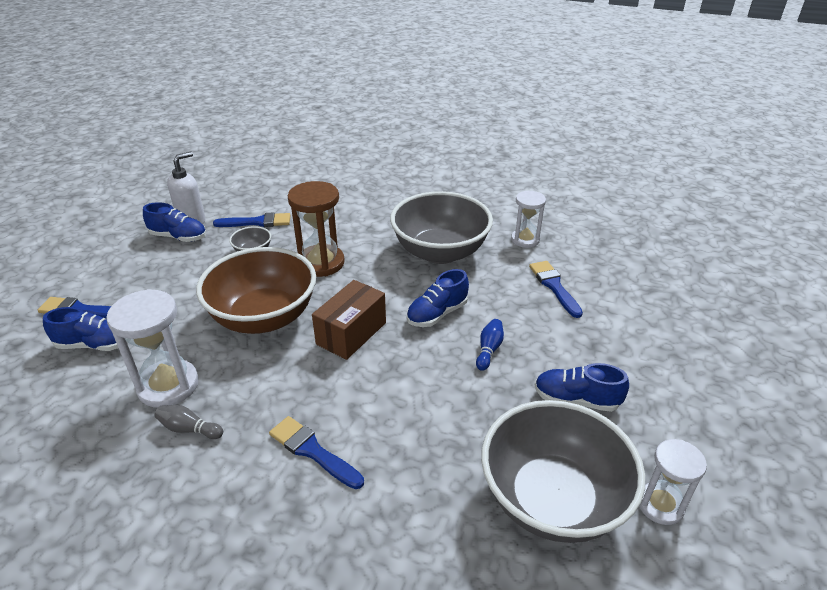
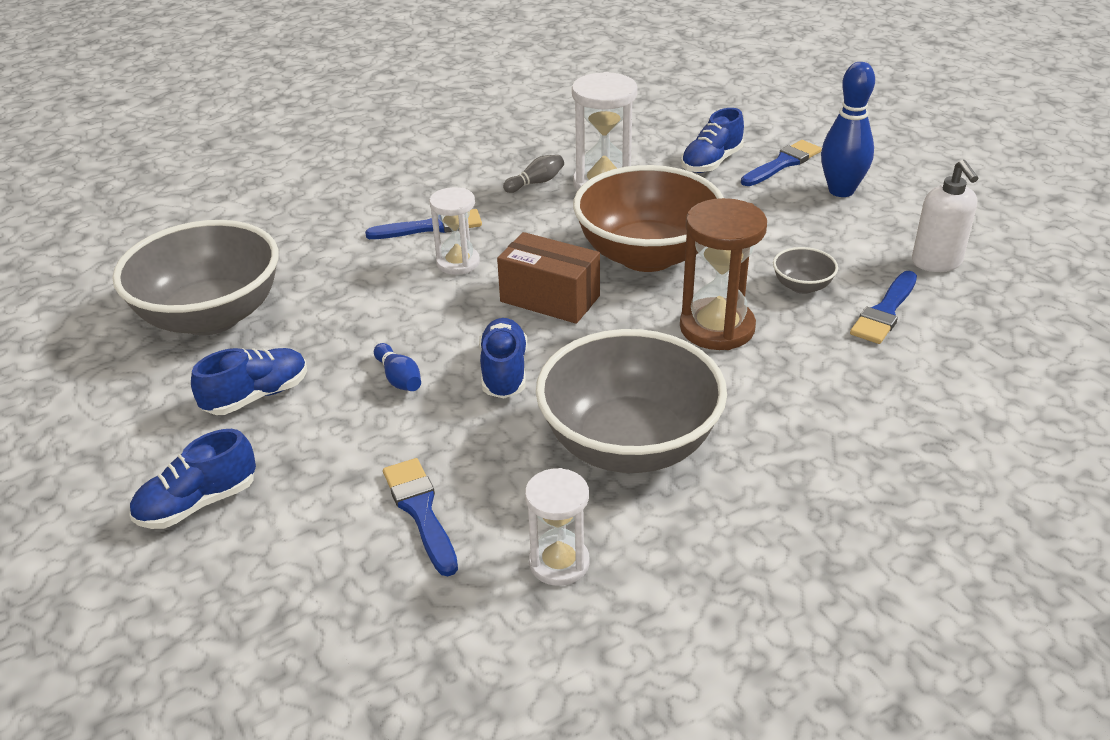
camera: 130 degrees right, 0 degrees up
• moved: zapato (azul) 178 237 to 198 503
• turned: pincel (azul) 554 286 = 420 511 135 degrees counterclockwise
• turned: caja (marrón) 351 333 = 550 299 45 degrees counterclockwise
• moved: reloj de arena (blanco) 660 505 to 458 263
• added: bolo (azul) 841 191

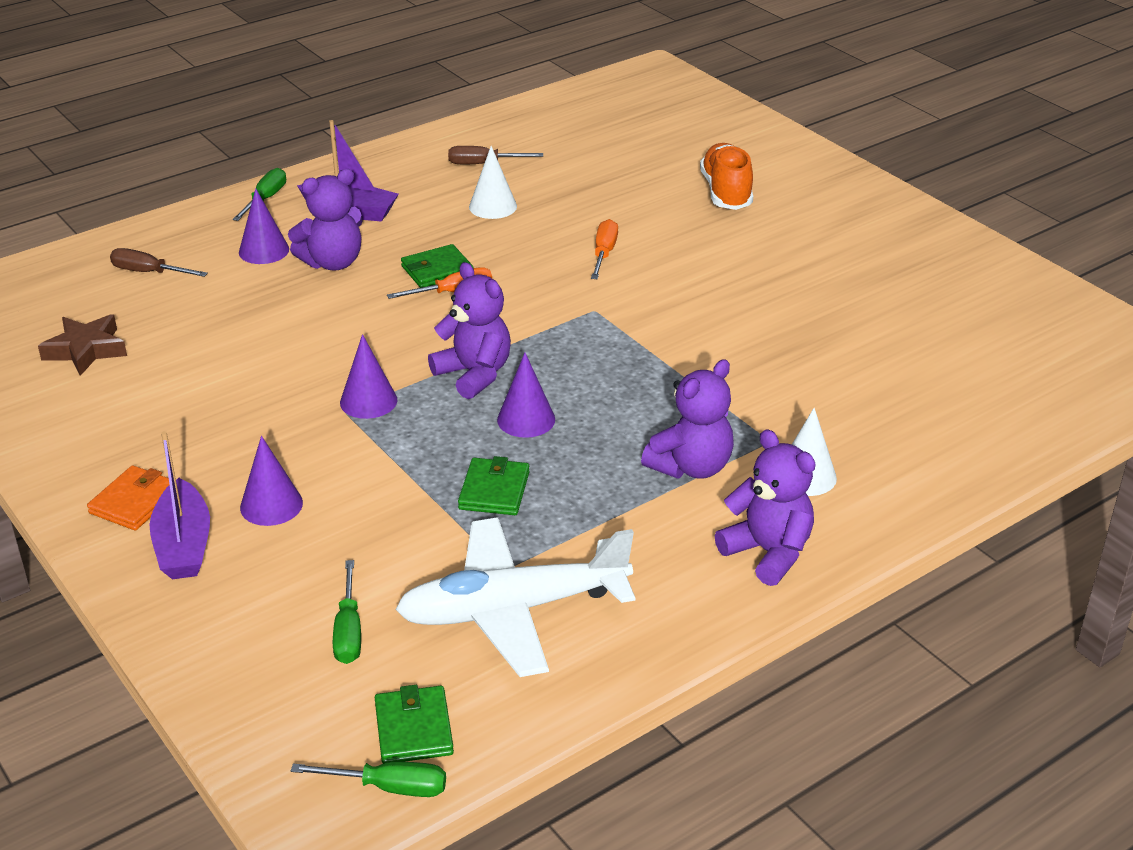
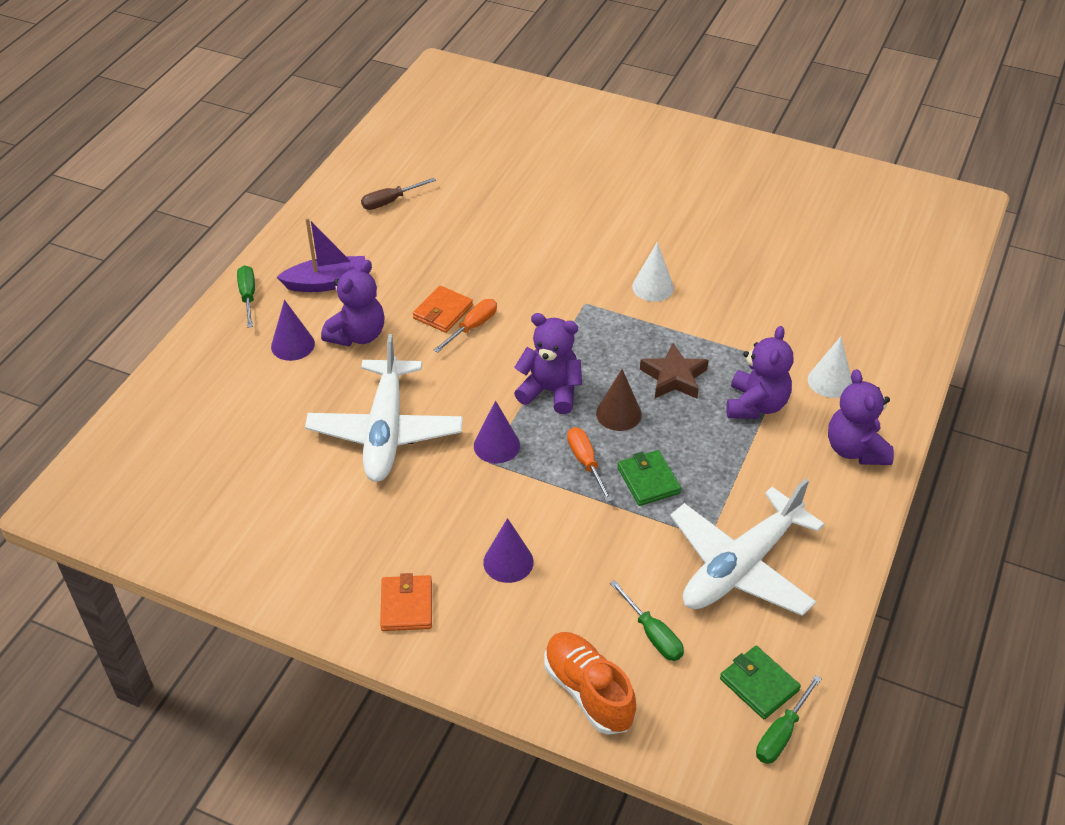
camera: 30 degrees left, 10 degrees up
• moved: zapato (naranja) 726 192 to 588 692
• moved: cono (blanco) 493 206 to 653 287
• moved: destornillador (naranja) 604 253 to 585 462
• recoloured: cartera (verde) 437 270 to cartera (naranja) 443 312
• removed: destornillador (marrón) 148 272
• moved: estrella (marrón) 86 350 to 674 377
• recoloured: cono (morado) 526 419 to cono (marrón) 618 413
• turned: osito (morado) 768 552 = 855 449 120 degrees counterclockwise
• removed: barco (morado) 183 545
• turned: destornillador (verde) 389 787 = 782 733 150 degrees clockwise
• added: avión (blanco) 385 431

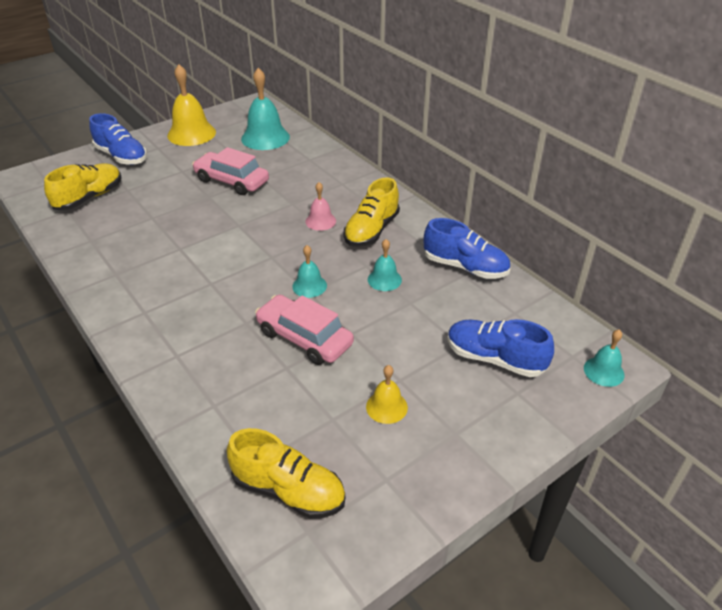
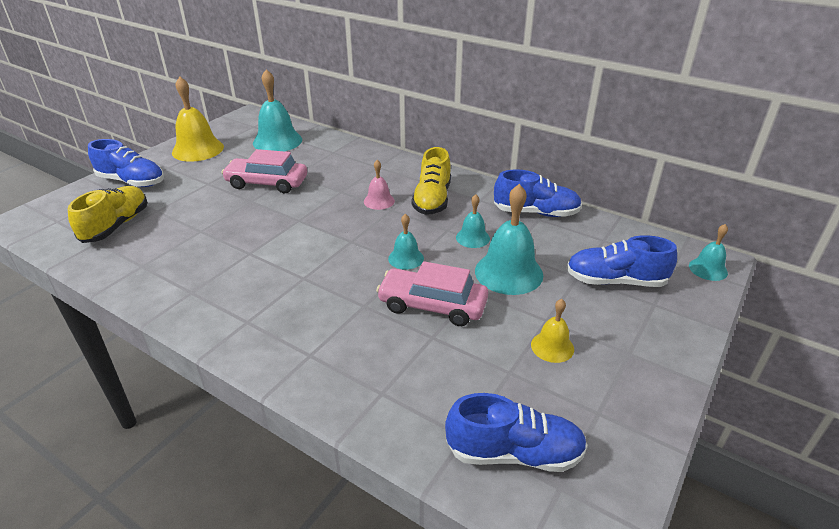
camera: 20 degrees left, 5 degrees down
• recoloured: zapato (amarillo) 288 490 to zapato (azul) 514 453
• added: campana (turquesa) 508 272

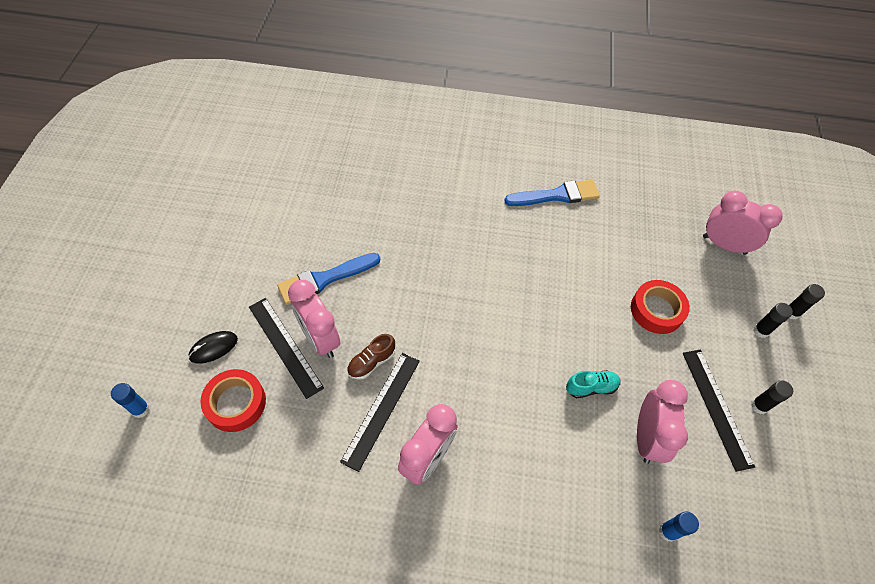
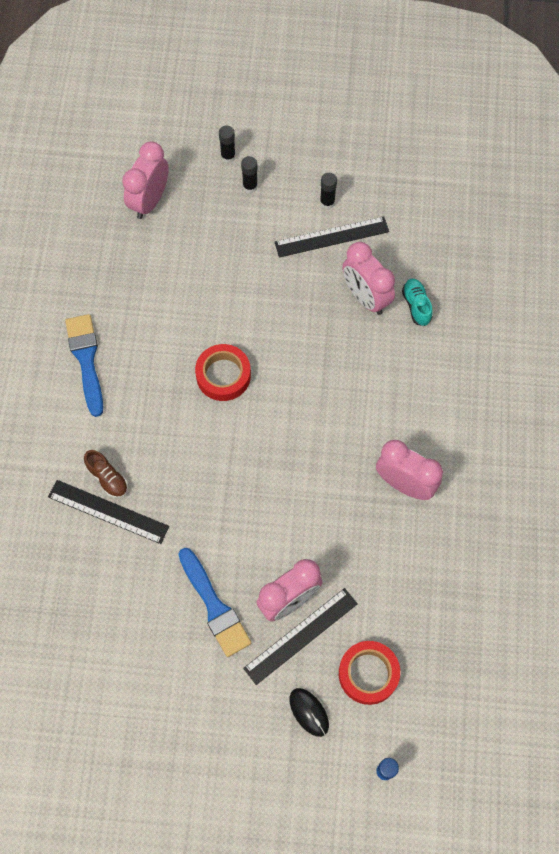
camera: 90 degrees left, 10 degrees up
• moved: cinta adhesiva (rojo) 656 310 to 223 375
• moved: zapato (marrón) 371 362 to 107 478
• moved: regla (negro) 382 409 to 108 511
• moved: zapato (turquesa) 591 387 to 416 305
• turned: despertador (rosa) 646 437 = 365 297 135 degrees counterclockwise
• removed: barra de pegamento (azul) 668 531

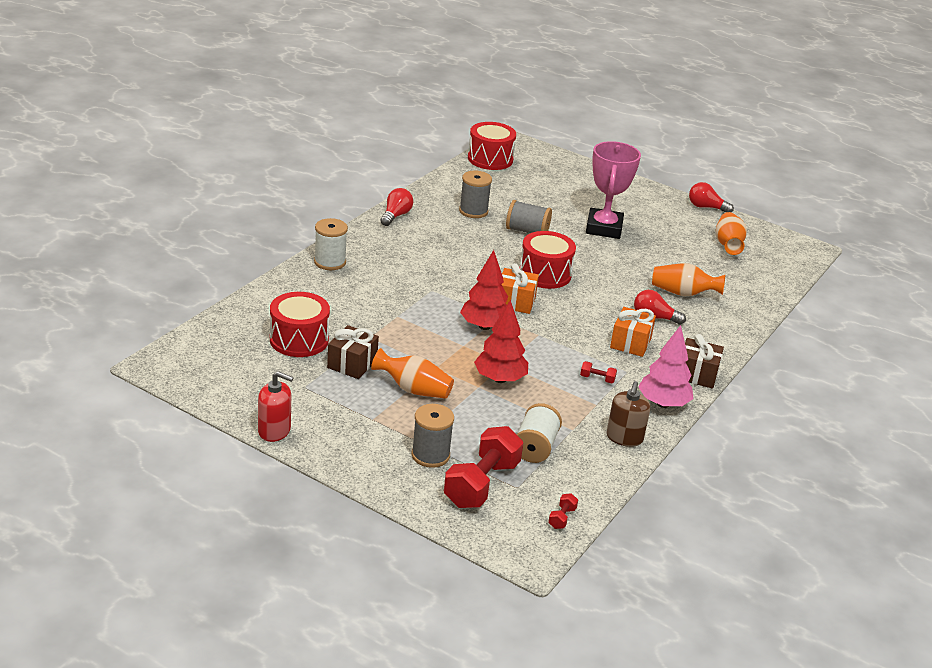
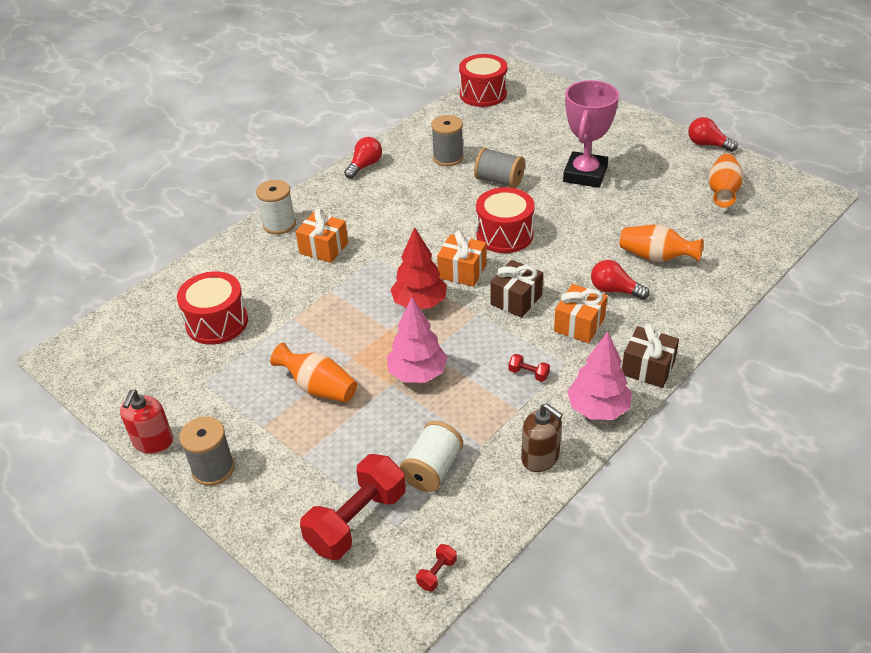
camera: 15 degrees right, 10 degrees up
• recoloured: árbol (rojo) 500 379 to árbol (rosa) 417 374
• moved: regalo (marrón) 352 364 to 516 300
• turned: dispensador de jabón (rojo) 274 431 = 153 441 75 degrees clockwise
• turned: dispensador de jabón (marrón) 624 438 = 540 457 75 degrees counterclockwise
• moved: carrete (gris) 430 455 to 213 469
• added: regalo (naranja) 324 248

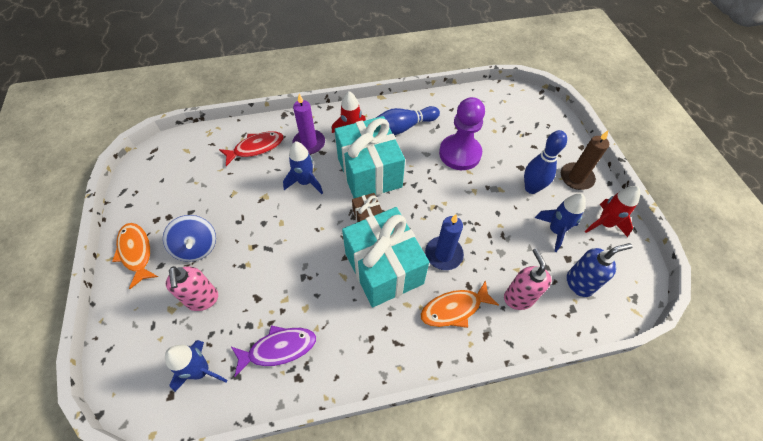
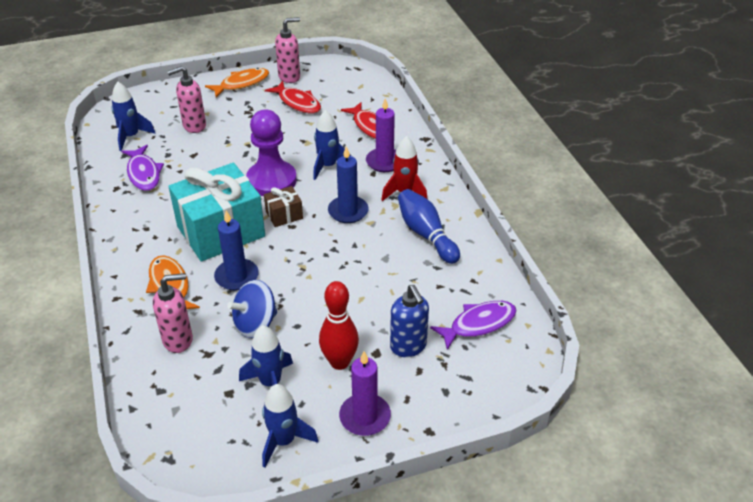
camera: 85 degrees right, 15 degrees down
• moved: peón (morado) 460 153 to 271 180
• replaced: regalo (turquesa) 369 172 to vela (azul) 348 211
• recoloured: bolo (azul) 531 188 to bolo (rojo) 339 362
• recoloured: vela (marrón) 576 177 to vela (morado) 365 417
• recoloured: cohete (rojo) 604 224 to cohete (azul) 284 441
• moved: peonza (azul) 197 247 to 255 324
• moved: dispensador de jabón (azul) 579 283 to 408 347
• added: dispensador de jabón (rosa) 289 77
• added: pez (rojo) 297 103
• added: pez (morado) 478 324

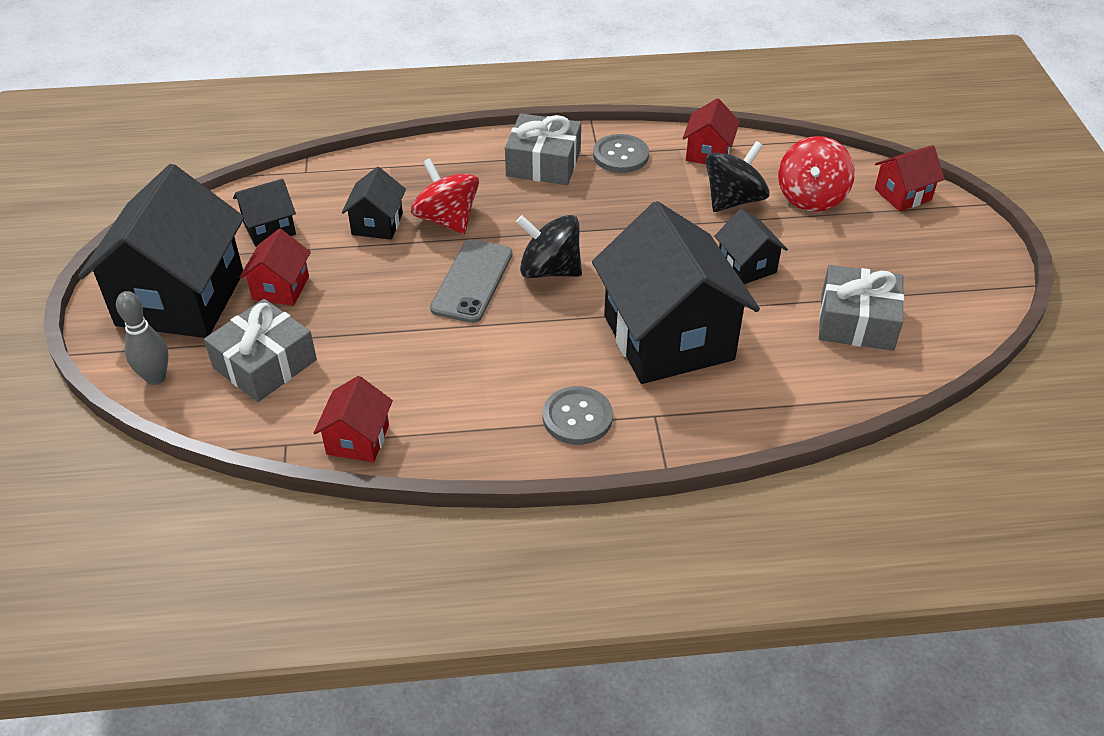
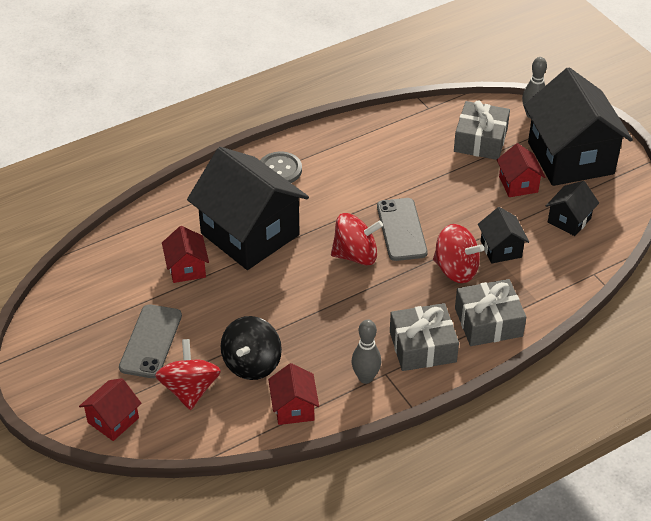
camera: 155 degrees right, 0 degrees up
• replaced: botón (gris) 620 155 to bolo (gris) 365 378
• removed: casa (negro) 746 266
• recoloured: peonza (negro) 549 270 to peonza (rojo) 355 255
• moved: regalo (gris) 857 322 to 488 322
• moved: casa (rojo) 358 439 to 187 268
• added: móvil (gris) 151 341

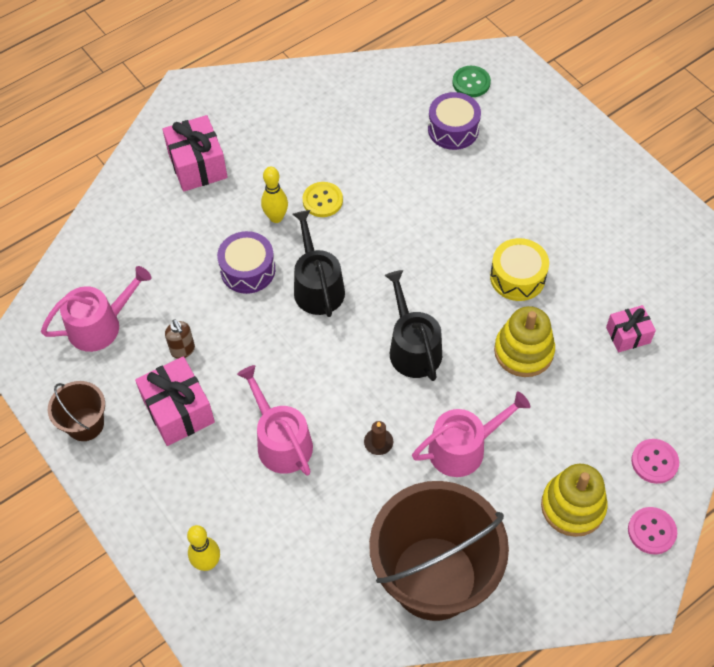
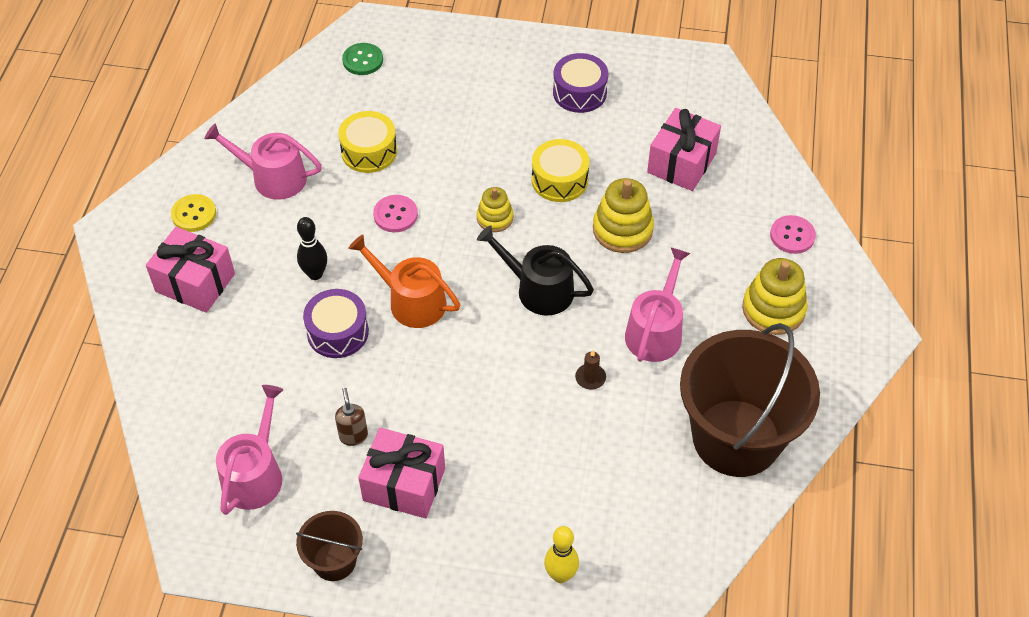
camera: 45 degrees left, 5 degrees down
• moved: tambor (morado) 453 129 to 579 92
• recoloured: bolo (amarillo) 276 217 to bolo (negro) 315 274
• moved: botón (amarillo) 322 200 to 194 214
• recoloured: regadera (negro) 317 286 to regadera (naranja) 411 301
• resized: regalo (rosa) 628 335 = 681 163 x1.65
• turned: dispensador de jabón (marrón) 183 350 = 353 436 120 degrees counterclockwise
• moved: regadera (rosa) 280 441 to 272 177
• moved: botón (rosa) 651 531 to 395 215
• added: tambor (amarillo) 369 151
• added: juguete apilable (amarillo) 495 218

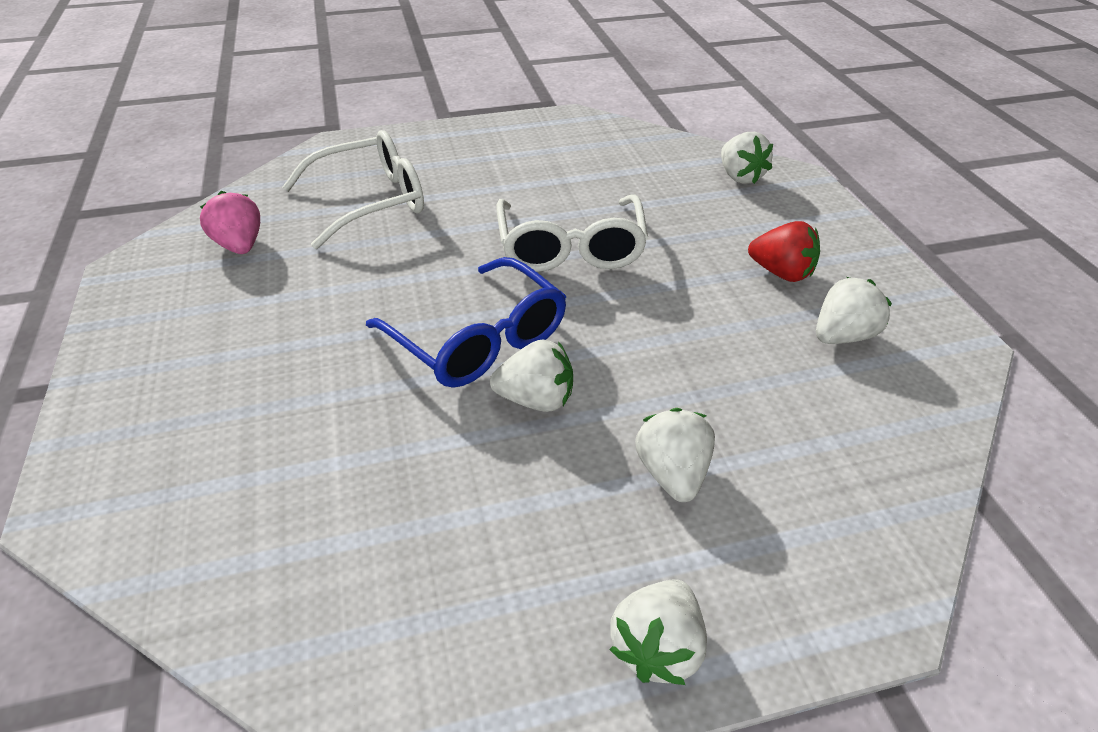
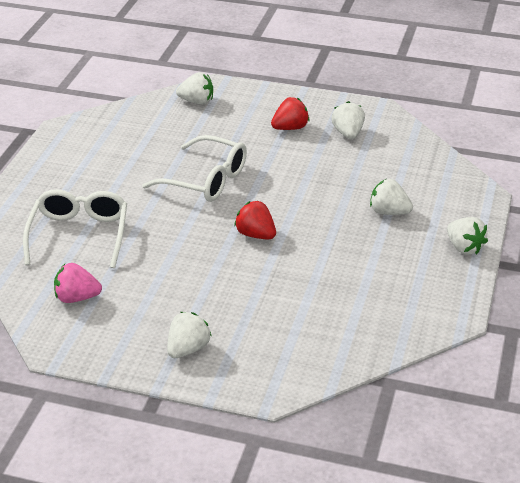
camera: 60 degrees left, 5 degrees down
• replaced: gafas (azul) 478 340 to fresa (rojo) 256 235
• moved: fresa (blanco) 536 400 to 188 349

